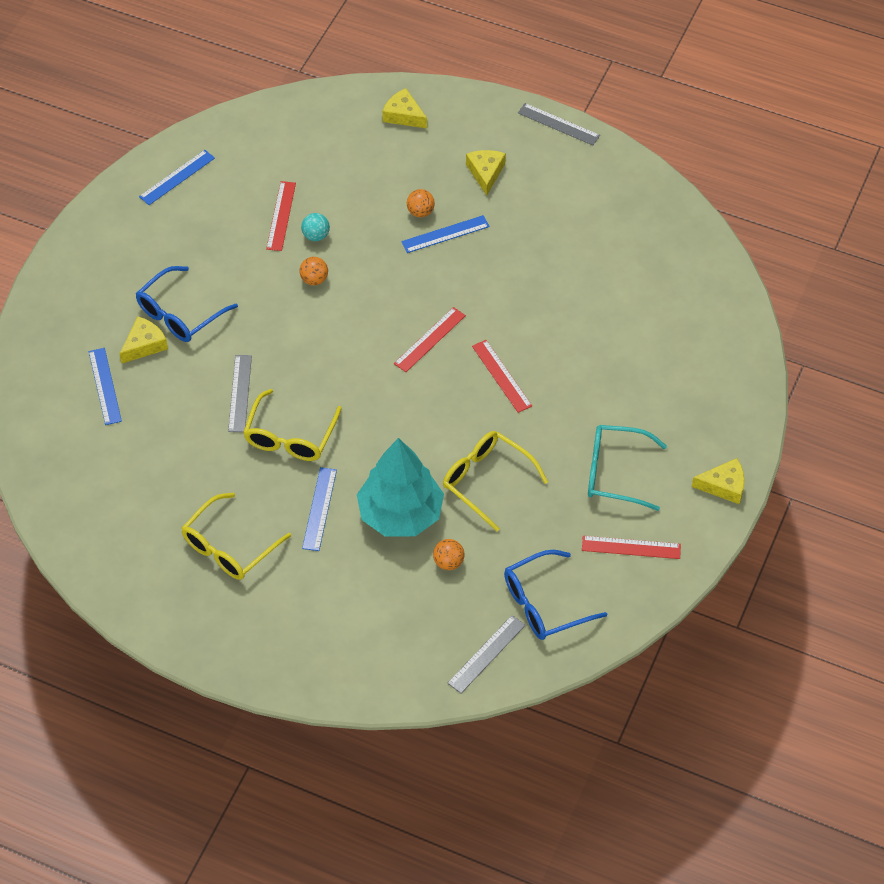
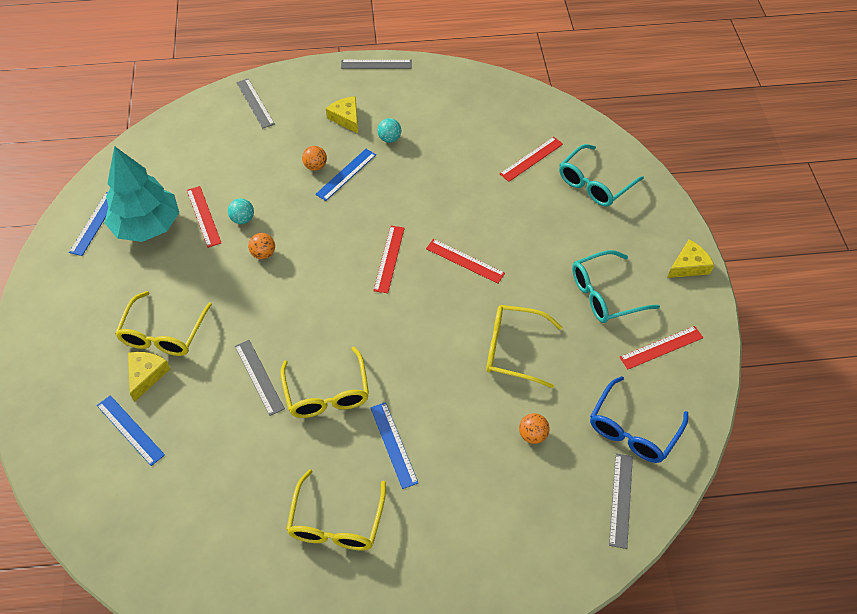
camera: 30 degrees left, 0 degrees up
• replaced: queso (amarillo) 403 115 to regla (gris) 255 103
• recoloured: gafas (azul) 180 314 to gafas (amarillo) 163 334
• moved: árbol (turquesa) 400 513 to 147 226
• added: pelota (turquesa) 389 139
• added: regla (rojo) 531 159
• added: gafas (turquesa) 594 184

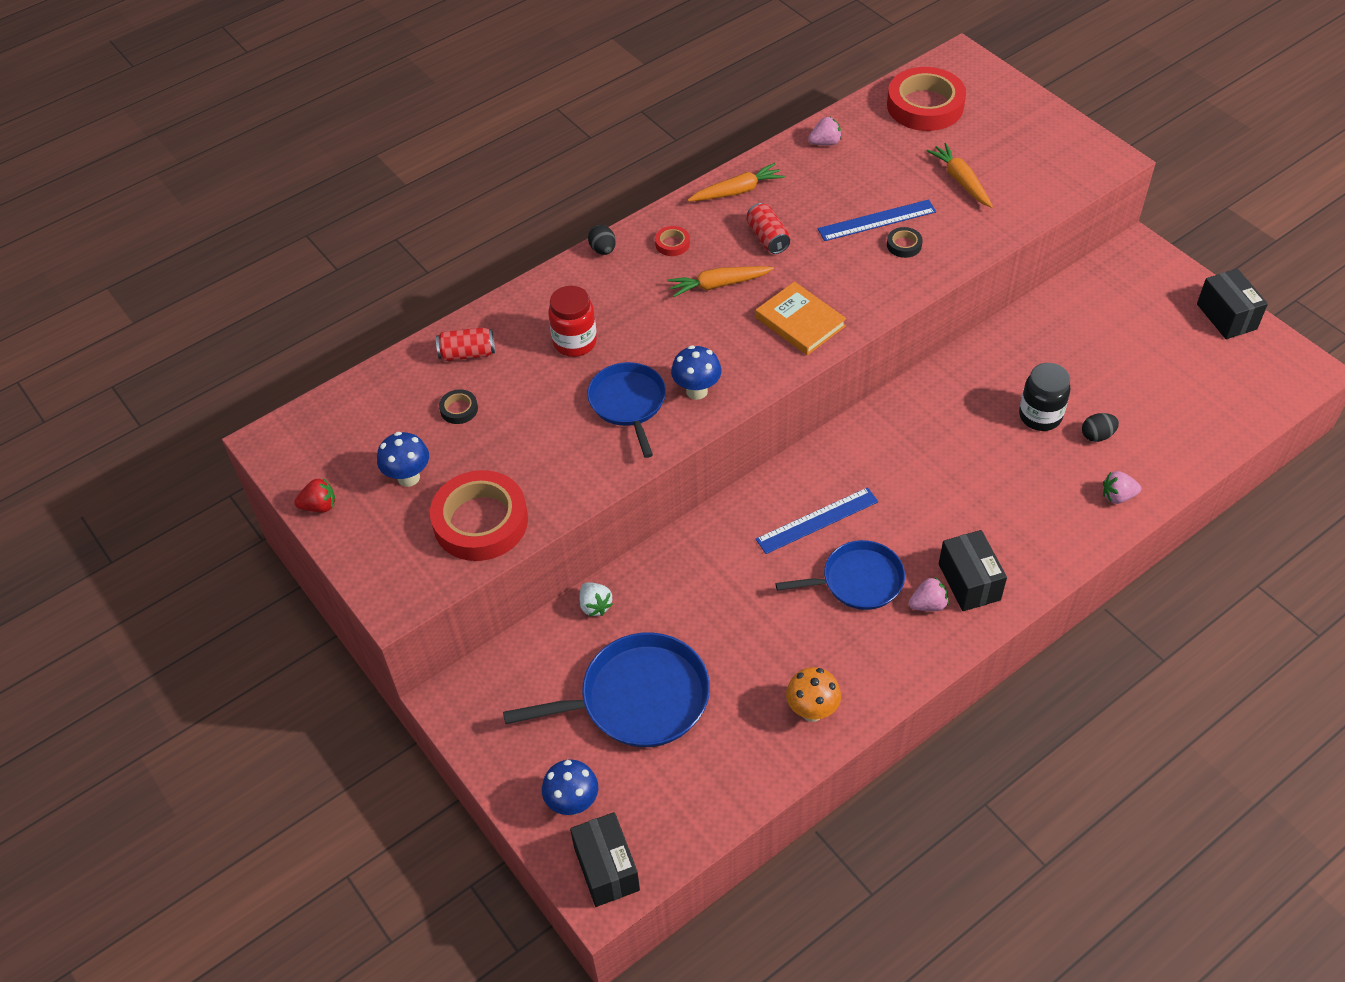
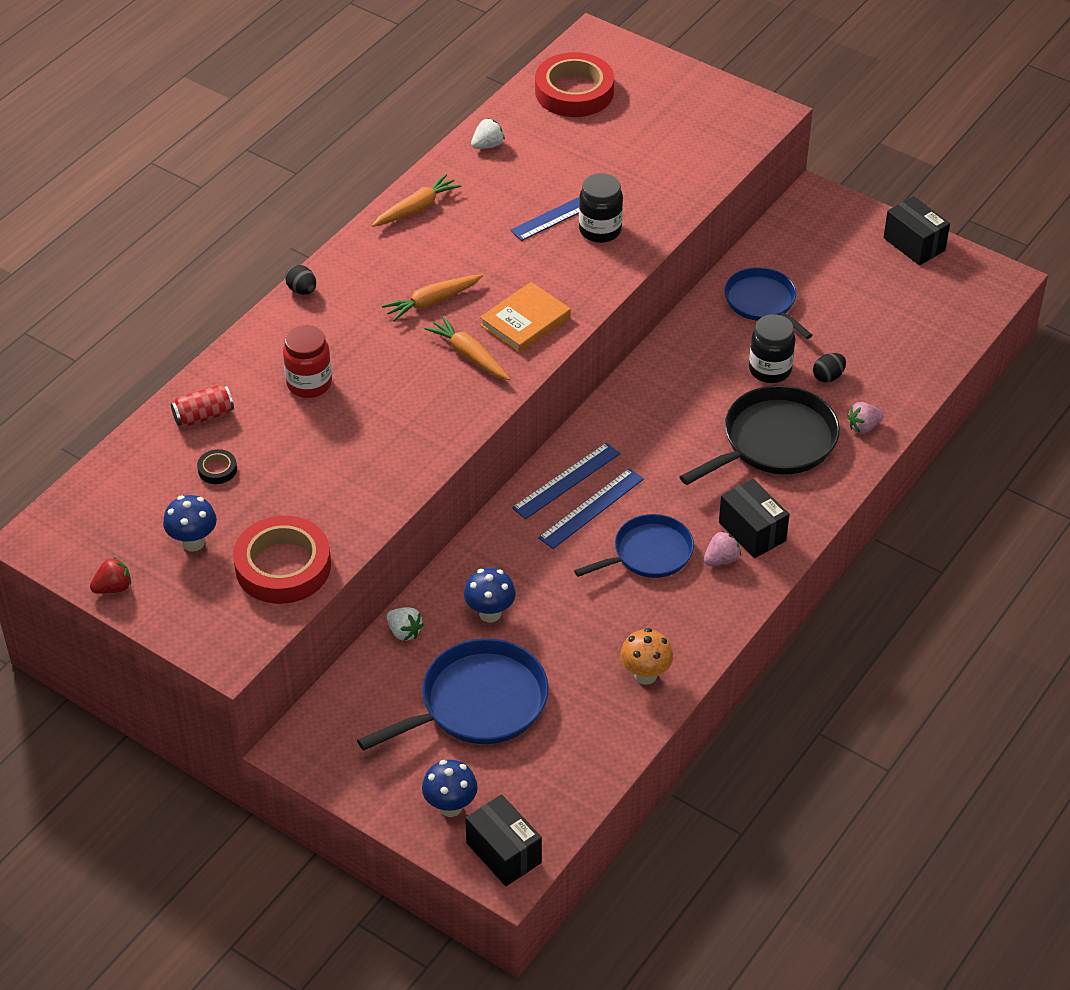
camera: 20 degrees left, 5 degrees down
• recoloured: fresa (rosa) 825 143 to fresa (blanco) 488 145
• moved: zanahoria (naranja) 961 181 to 469 355
• removed: lata (rojo) 767 238
• removed: cinta adhesiva (rojo) 672 244
• replaced: cinta adhesiva (negro) 904 245 to tarro (negro) 600 230
• turned: libro (naranja) 800 322 = 525 321 75 degrees counterclockwise
• moved: seta (azul) 696 391 to 490 613
• moved: sartén (azul) 628 403 to 762 302
• added: sartén (negro) 774 442
• added: regla (azul) 566 481

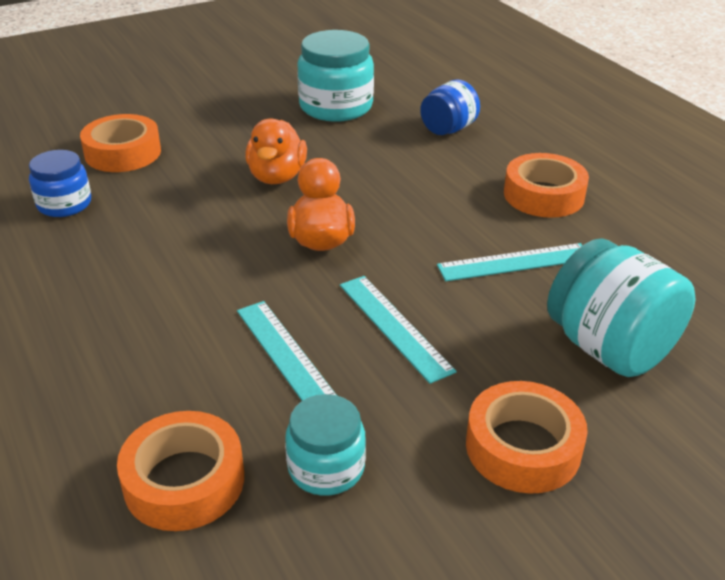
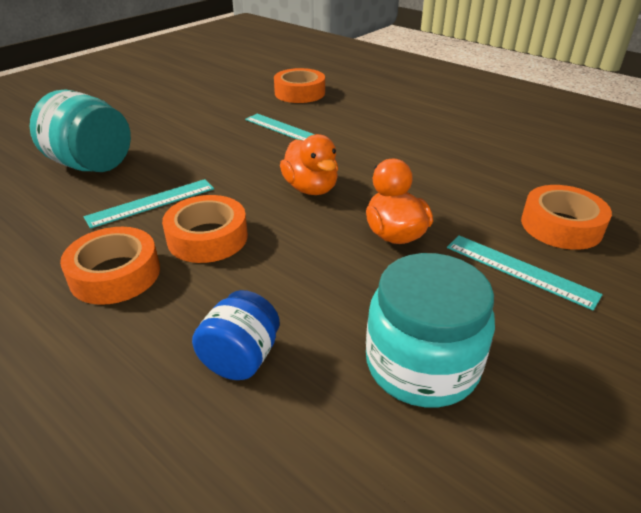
camera: 160 degrees right, 0 degrees up
• removed: tarro (azul) 64 204
• moved: regla (turquesa) 394 326 to 520 270
• moved: cinta adhesiva (naranja) 523 447 to 207 238
• removed: tarro (turquesa) 326 467

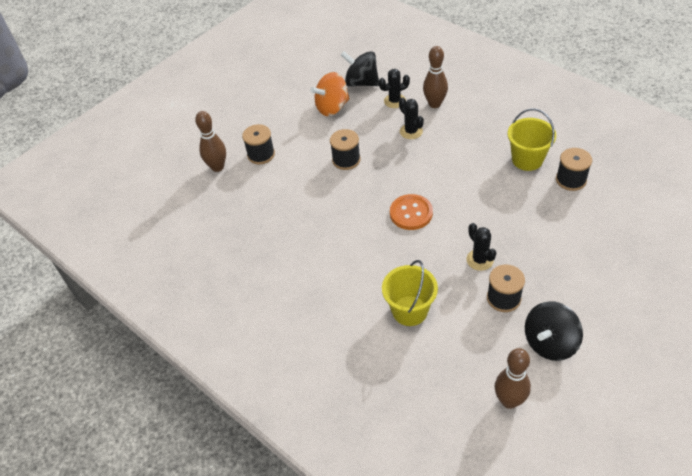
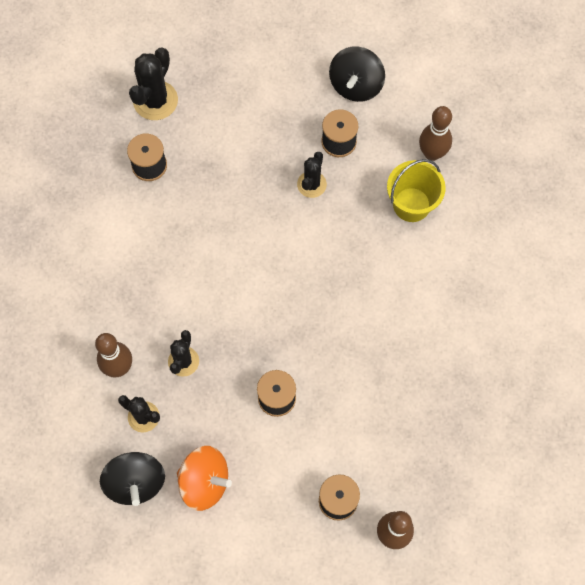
camera: 135 degrees left, 20 degrees up
• removed: balde (amarillo) 527 159
• removed: botón (naranja) 411 213
• turned: peonza (negro) 550 343 = 356 85 105 degrees clockwise
• moved: bolo (marrón) 509 401 to 432 153
• added: cactus (negro) 155 101

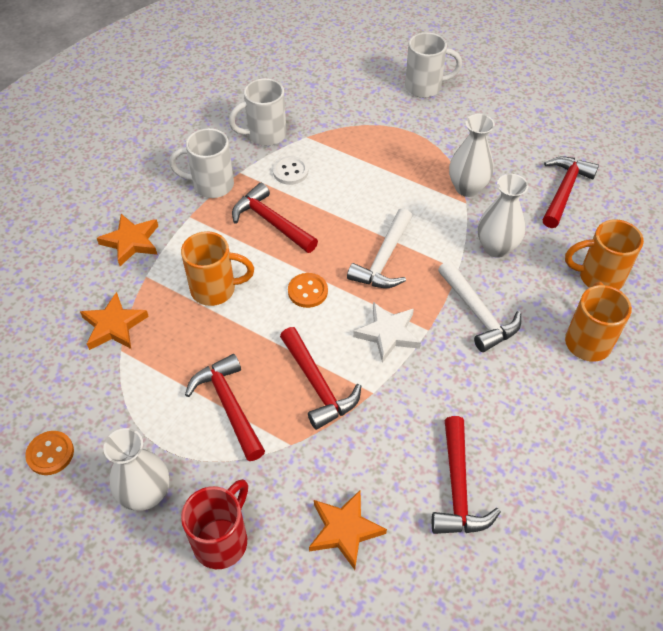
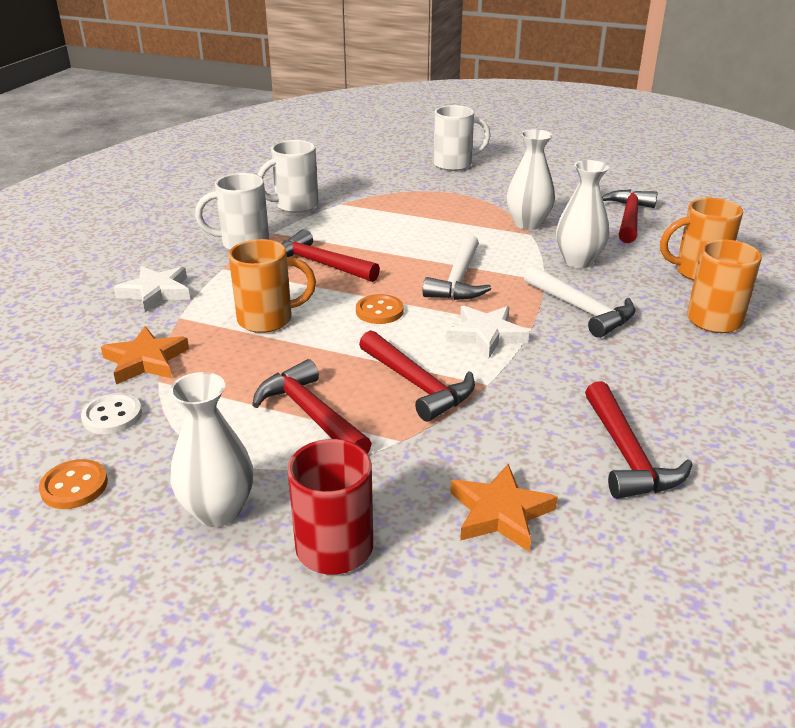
camera: 10 degrees left, 20 degrees down
• moved: botón (blanco) 290 172 to 112 416
• recoloured: estrella (naranja) 131 242 to estrella (blanco) 156 292

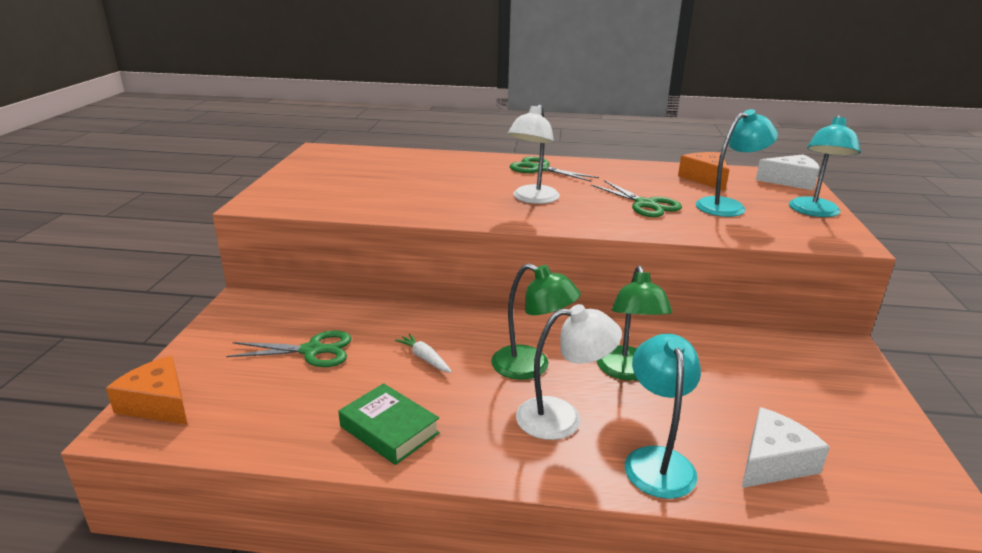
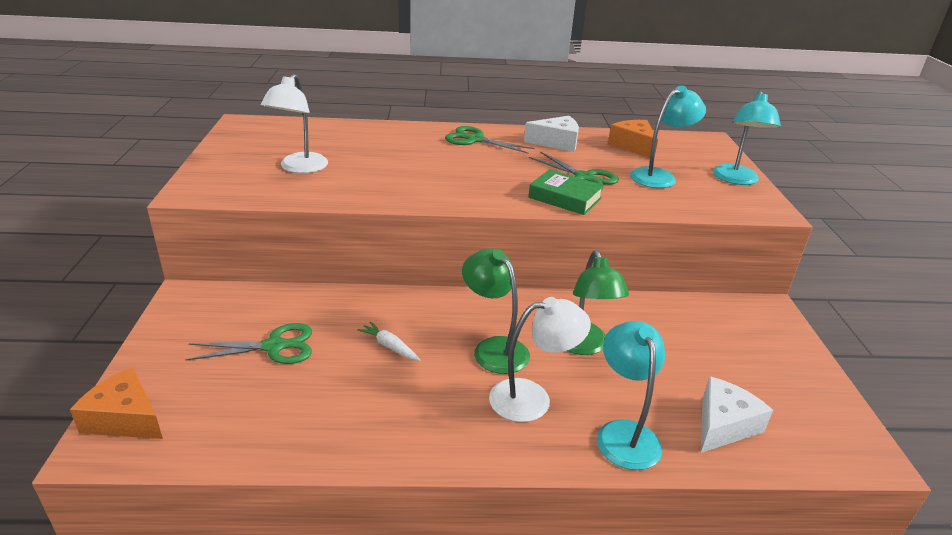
camera: 10 degrees left, 5 degrees up
• moved: lámpara (blanco) 532 199 to 299 168
• moved: queso (blanco) 791 181 to 556 142
• turned: lámpara (verde) 531 367 = 494 348 150 degrees counterclockwise
• moved: libro (verde) 389 430 to 565 198

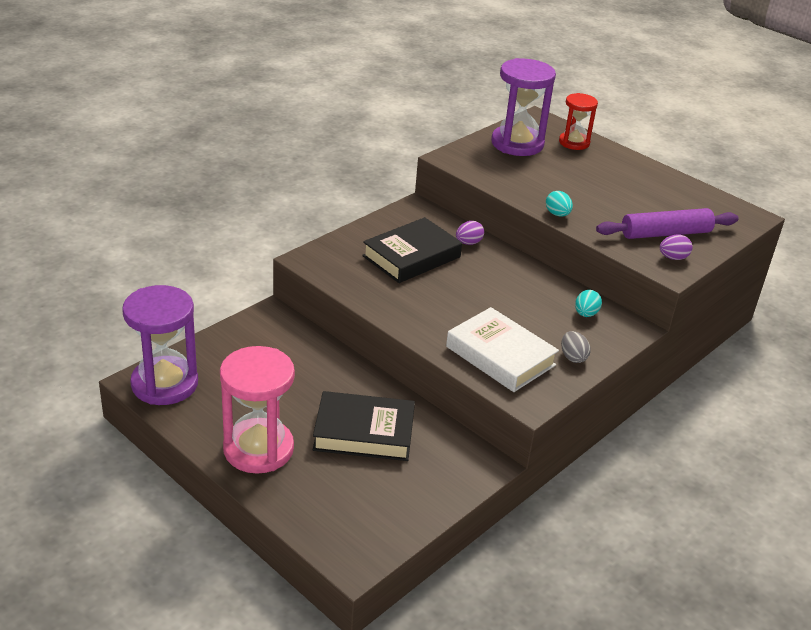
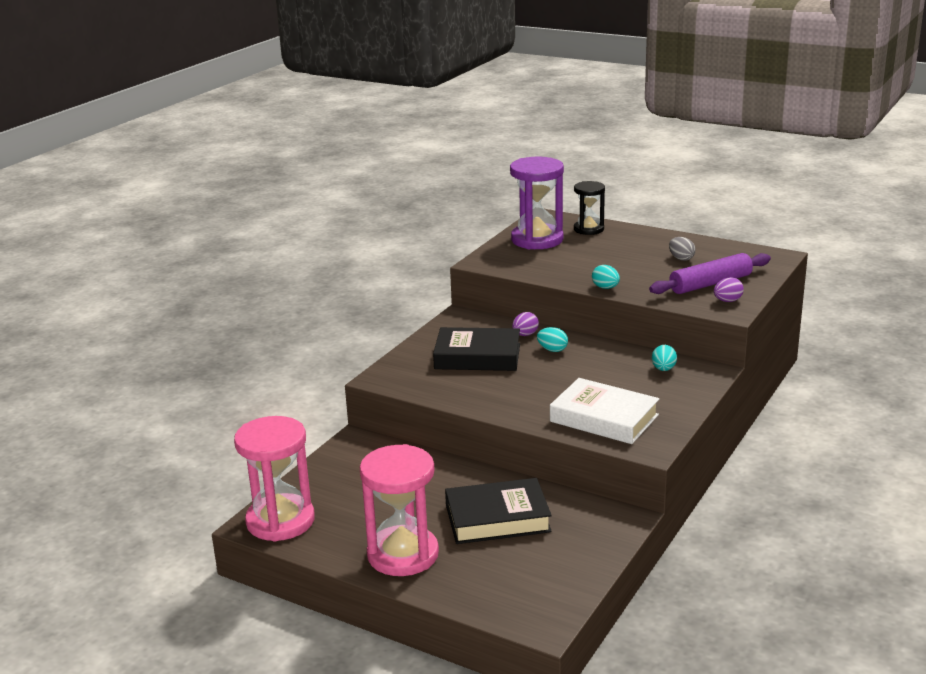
camera: 10 degrees left, 10 degrees down
• recoloured: reloj de arena (rojo) 574 143 to reloj de arena (negro) 588 229
• turned: libro (negro) 411 256 = 477 356 60 degrees clockwise
• recoloured: reloj de arena (morado) 164 384 to reloj de arena (rosa) 280 521
• moved: huevo (gris) 573 357 to 681 259
• added: huevo (turquesa) 552 350

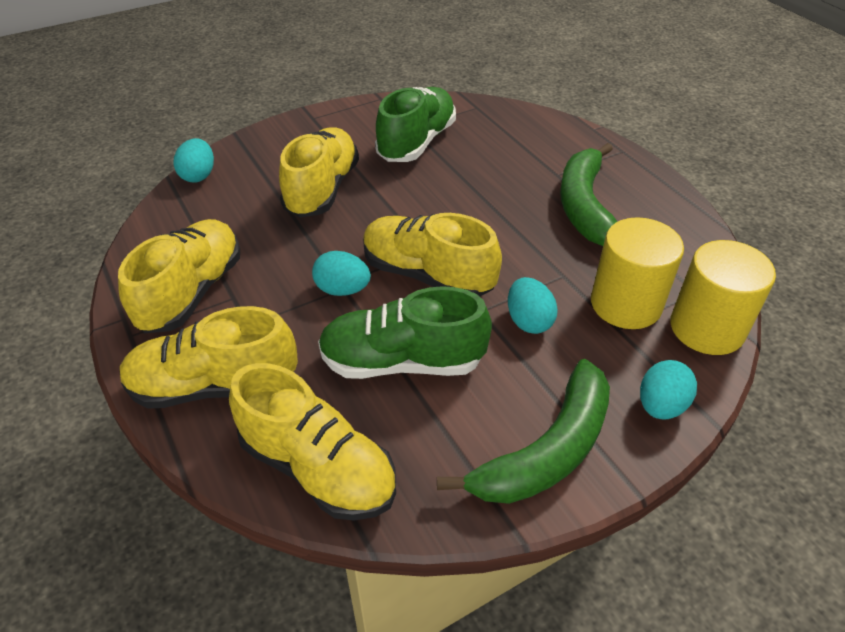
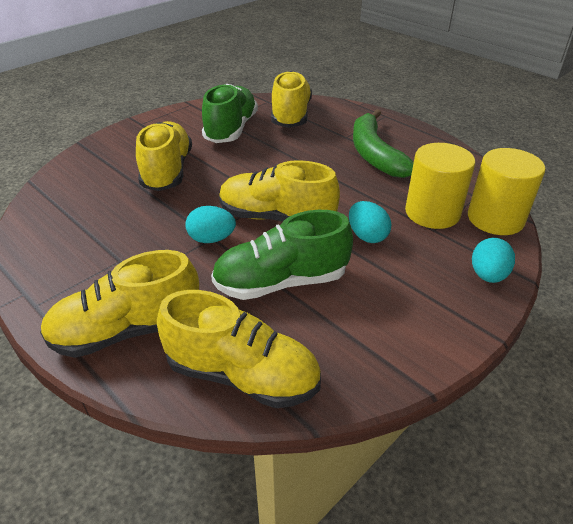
camera: 15 degrees left, 5 degrees down
• removed: huevo (turquesa) 198 175
• moved: zapato (amarillo) 192 292 to 291 115
• removed: plátano (verde) 547 450

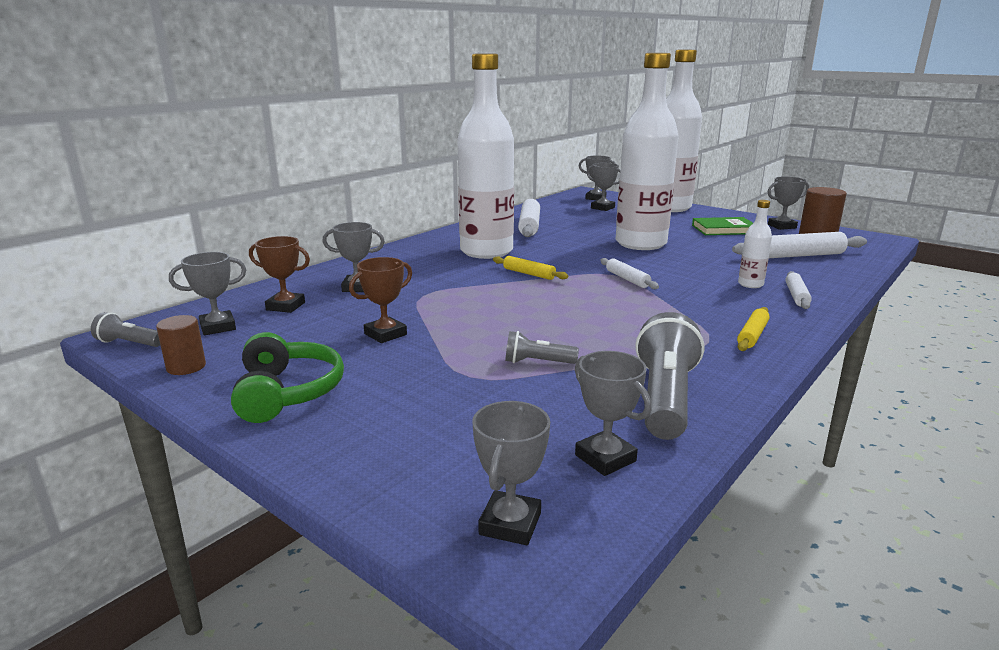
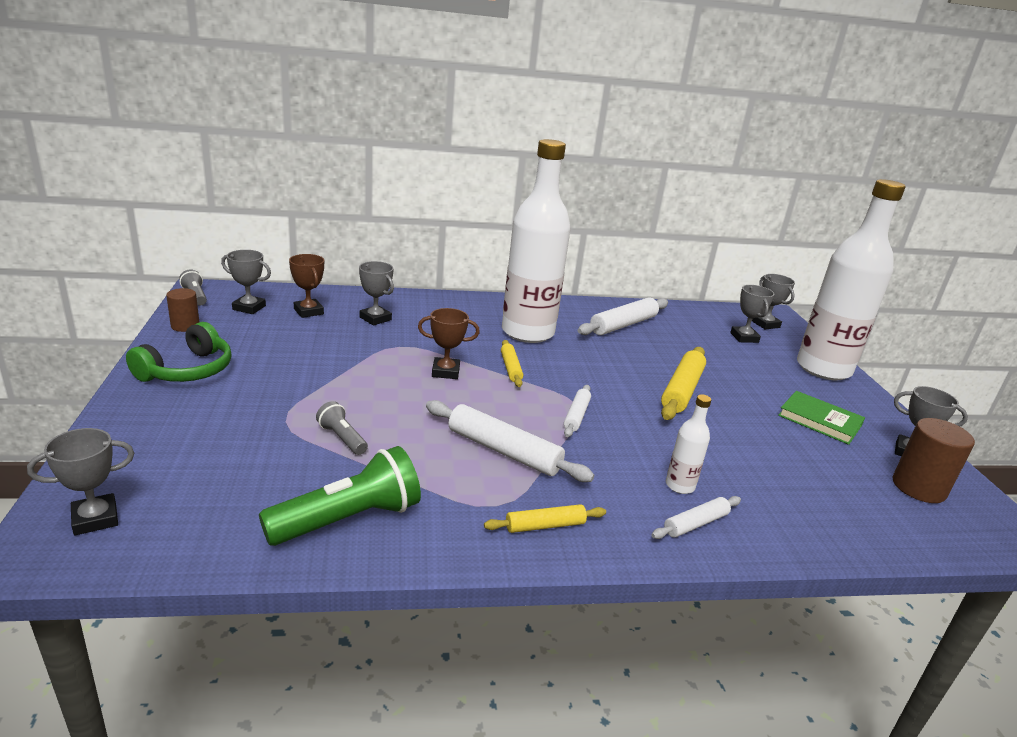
camera: 40 degrees right, 5 degrees up
• replaced: botella (blanco) 641 244 to rodillo (amarillo) 682 390
• moved: rodillo (blanco) 798 255 to 503 451
• moved: trofeo (marrón) 385 334 to 445 372
• recoloured: lámpara de mano (gris) 665 398 to lámpara de mano (verde) 348 519
• removed: trofeo (gris) 605 458

